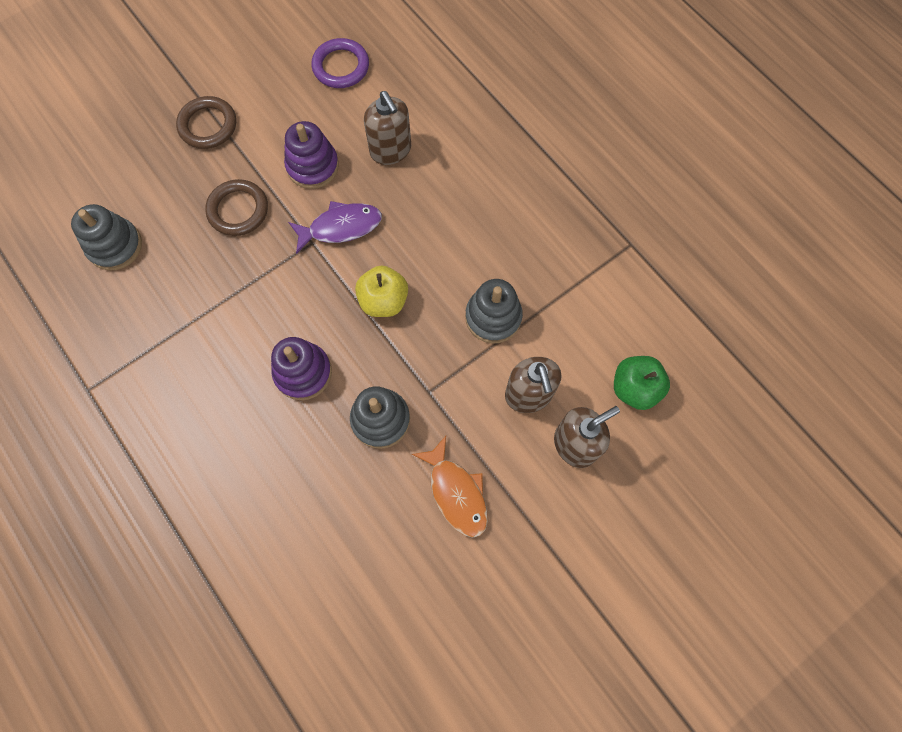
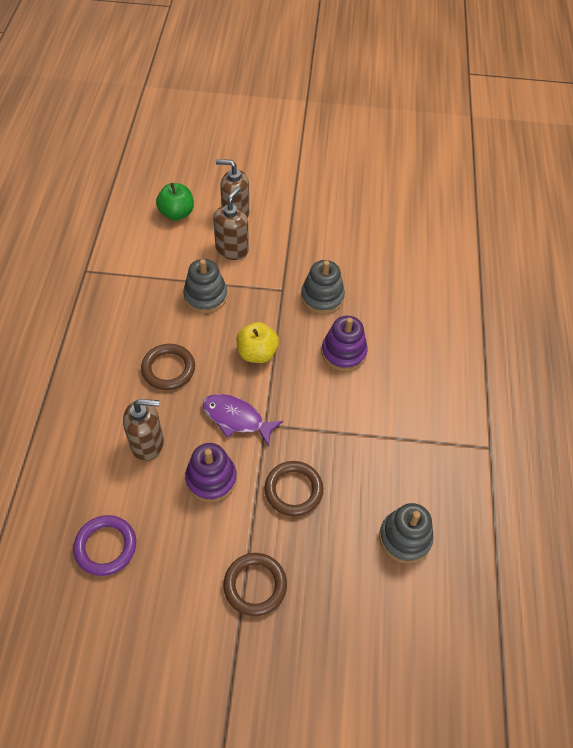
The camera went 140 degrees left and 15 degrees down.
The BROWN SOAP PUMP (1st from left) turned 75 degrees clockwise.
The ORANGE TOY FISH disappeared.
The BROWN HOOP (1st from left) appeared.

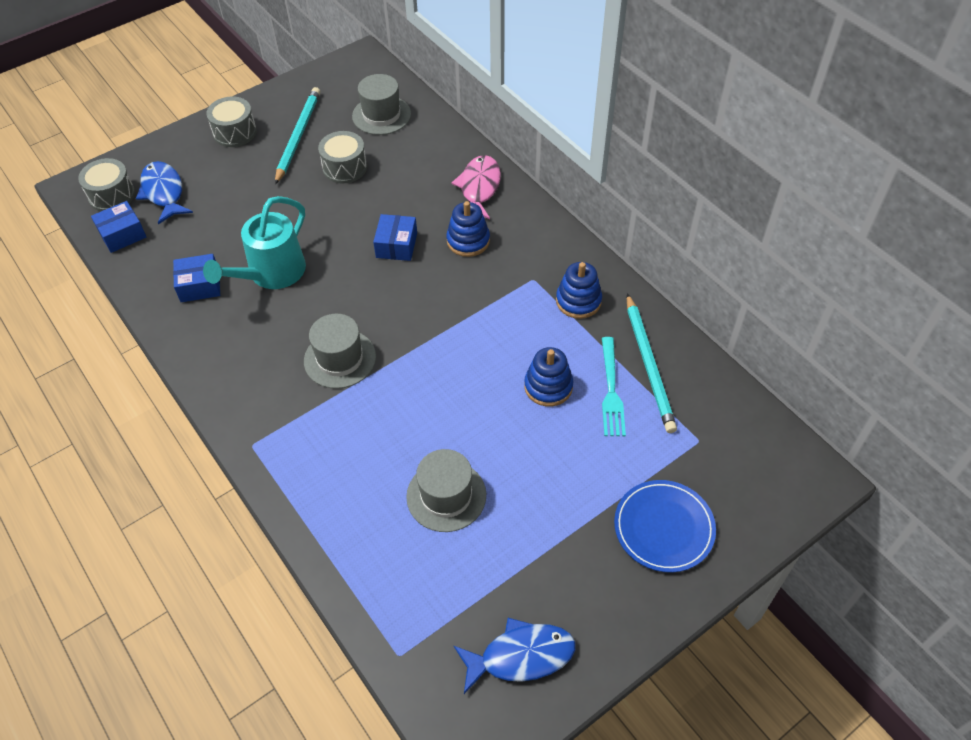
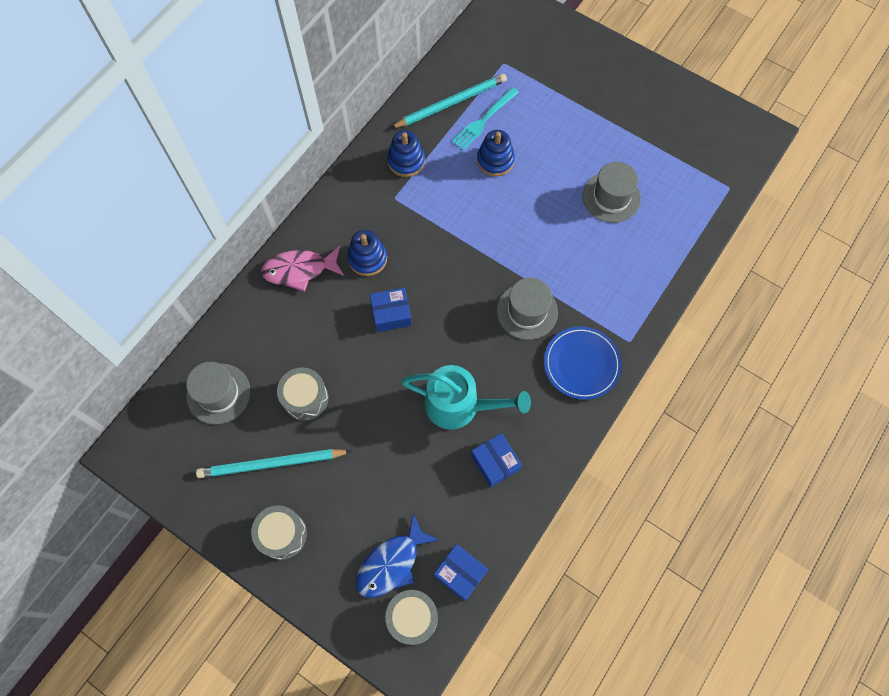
The camera went 110 degrees left and 15 degrees up.
The COBALT TOY FISH (2nd from left) disappeared.
The AQUA TABLE FORK turned 150 degrees clockwise.
The COBALT DINNER PLATE moved.

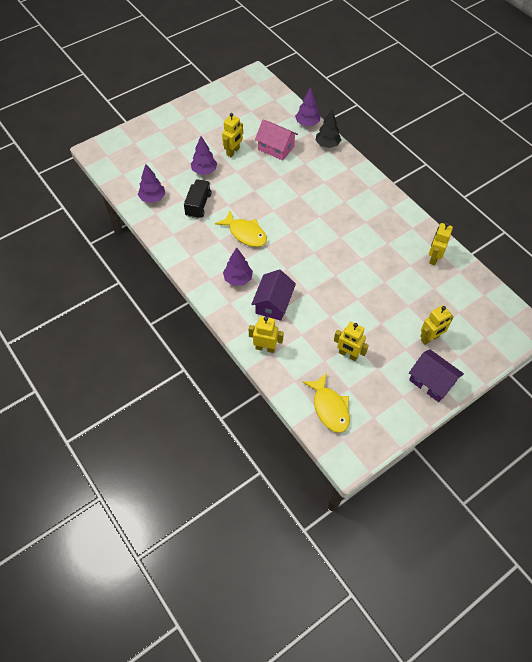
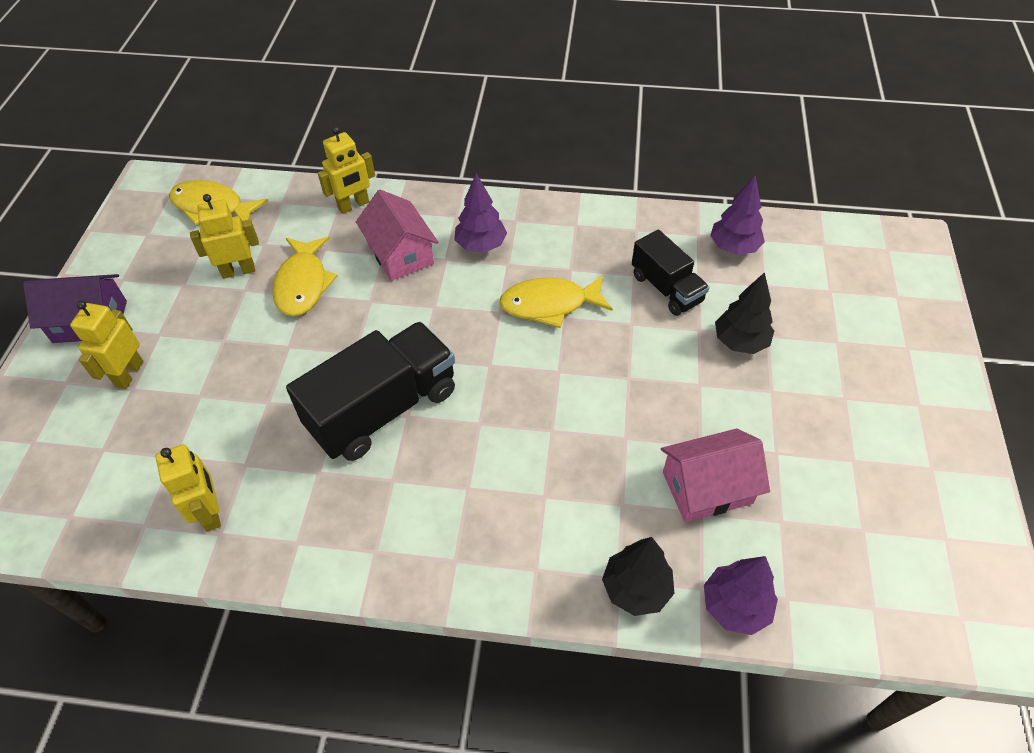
The camera went 135 degrees right and 5 degrees down.
The PURPLE TREE (2nd from left) became the EBONY TREE (2nd from left).
The GOLDEN ROBOT (1st from left) disappeared.
The PURPLE TOY HOUSE (1st from left) became the ROSE-PINK TOY HOUSE (1st from left).
The GOLDEN TOY FISH (2nd from left) appeared.
The EBONY TRUCK (1st from left) appeared.

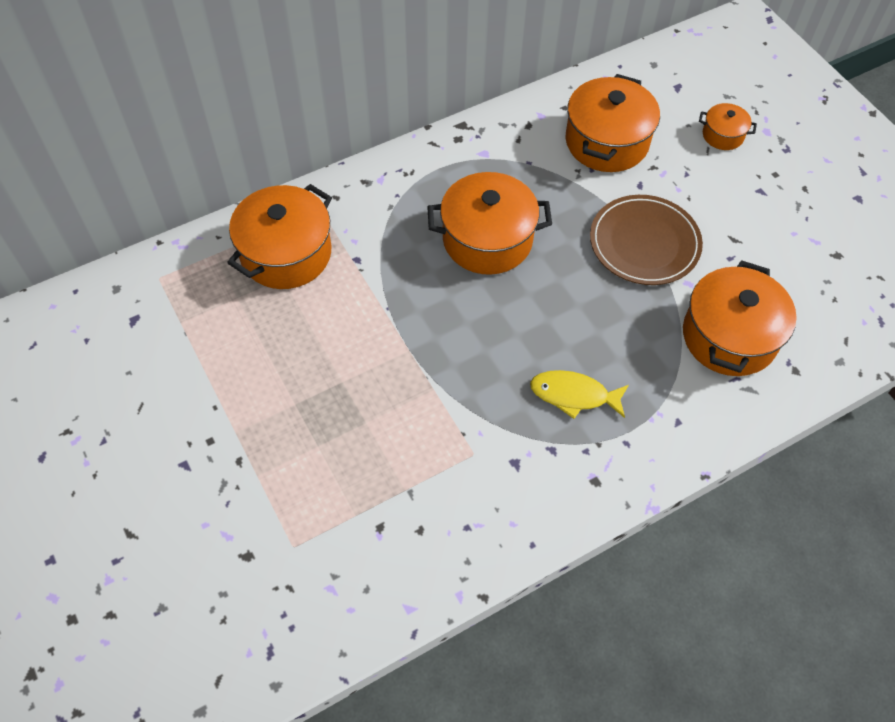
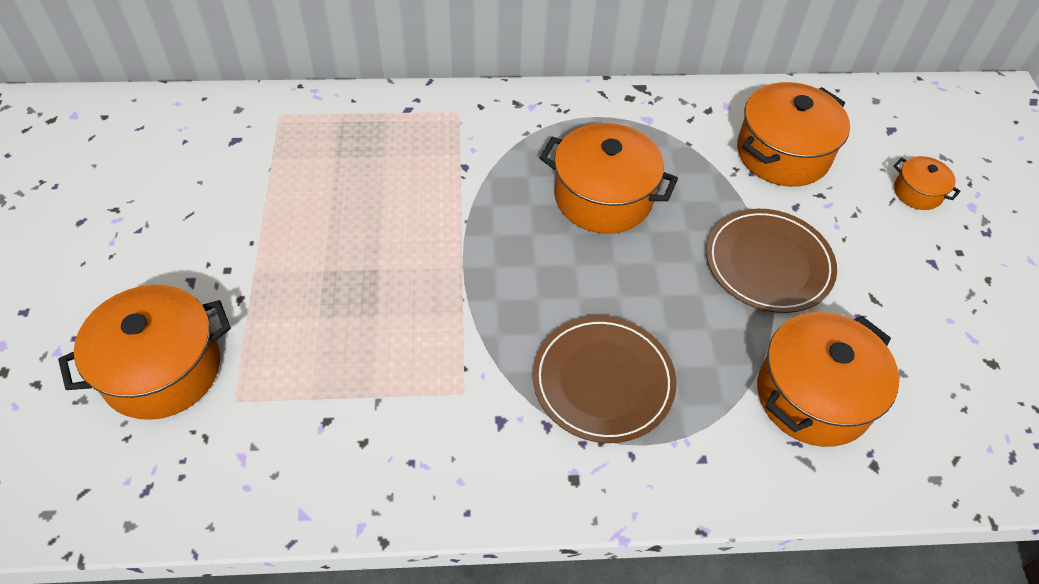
The camera went 25 degrees right and 5 degrees down.
The ORANGE STOCKPOT (1st from left) moved.
The GOLDEN TOY FISH was replaced by the BROWN DINNER PLATE (1st from left).

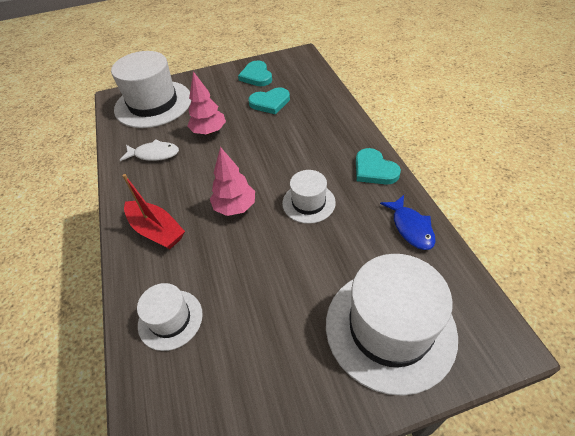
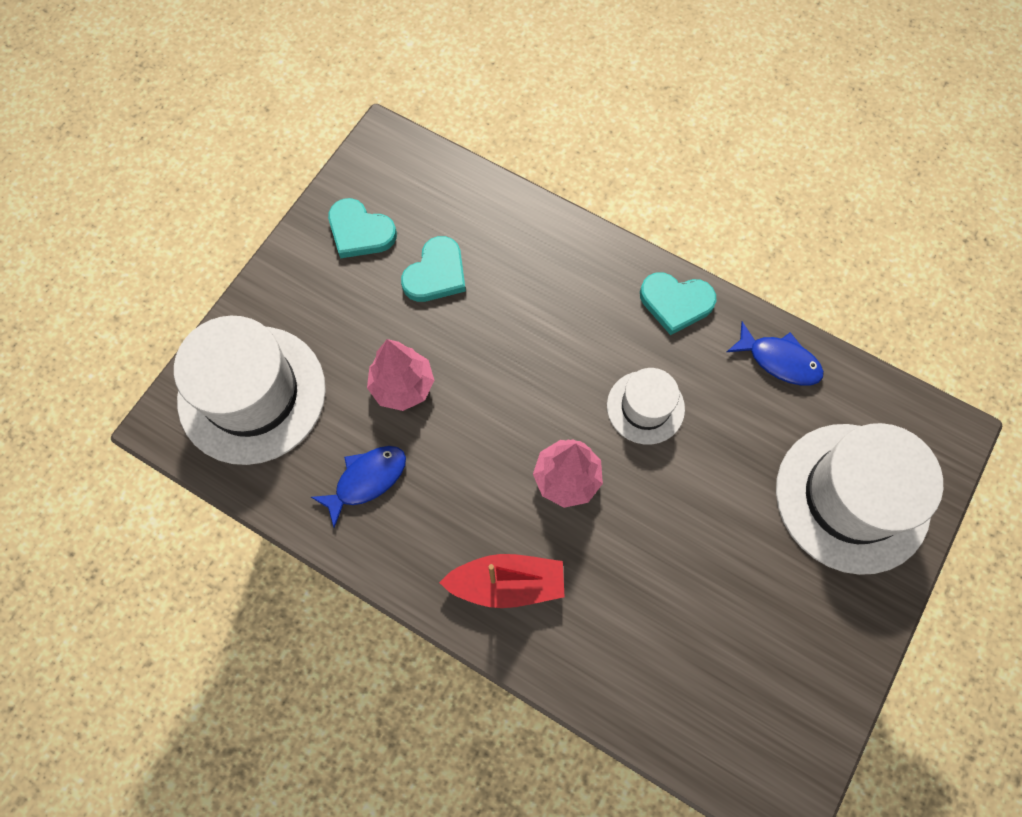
The camera went 45 degrees left and 20 degrees up.
The WHITE TOY FISH became the COBALT TOY FISH (1st from left).
The WHITE HAT (2nd from left) disappeared.

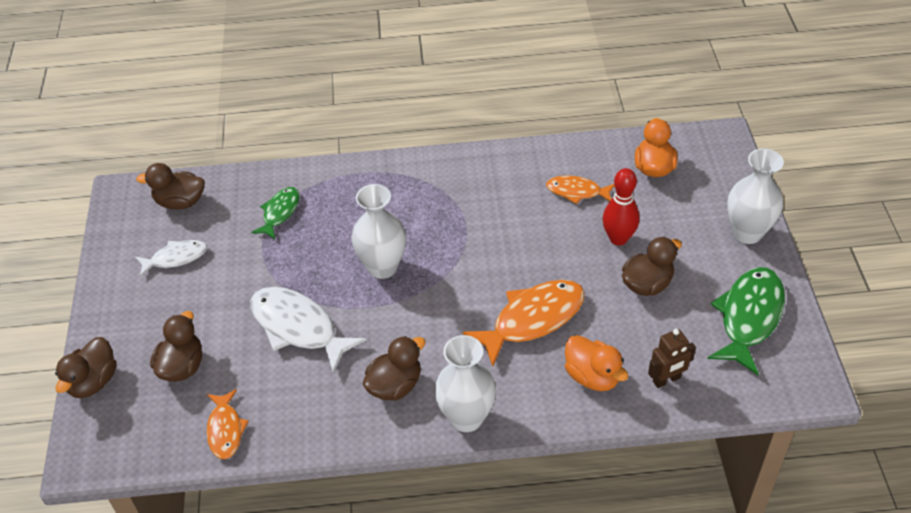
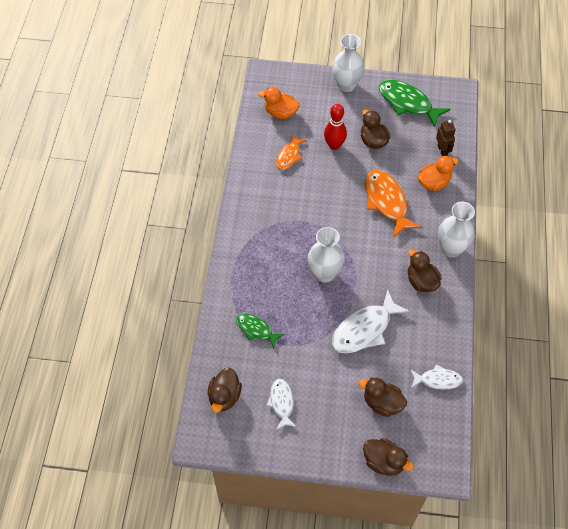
The camera went 80 degrees left and 10 degrees up.
The ORANGE TOY FISH (1st from left) became the WHITE TOY FISH (3rd from left).

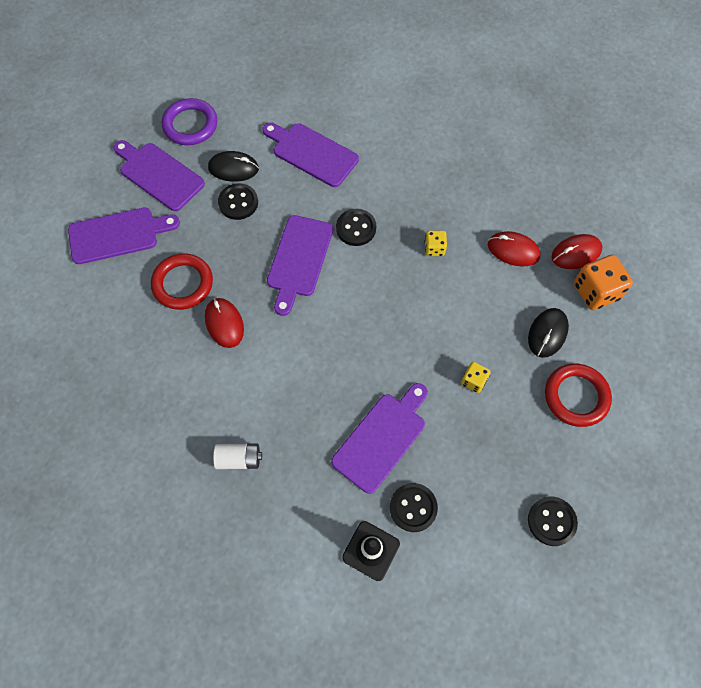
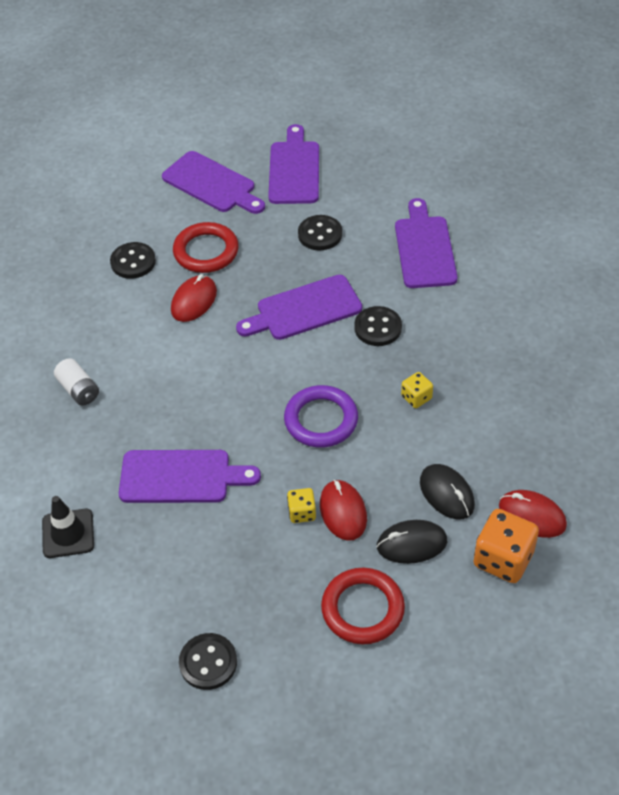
The camera went 55 degrees right and 15 degrees down.
The PURPLE HOOP moved.
The EBONY COMPUTER MOUSE (1st from left in the first image) moved.
The EBONY BUTTON (3rd from left in the first image) moved.
The RED COMPUTER MOUSE (2nd from left) moved.

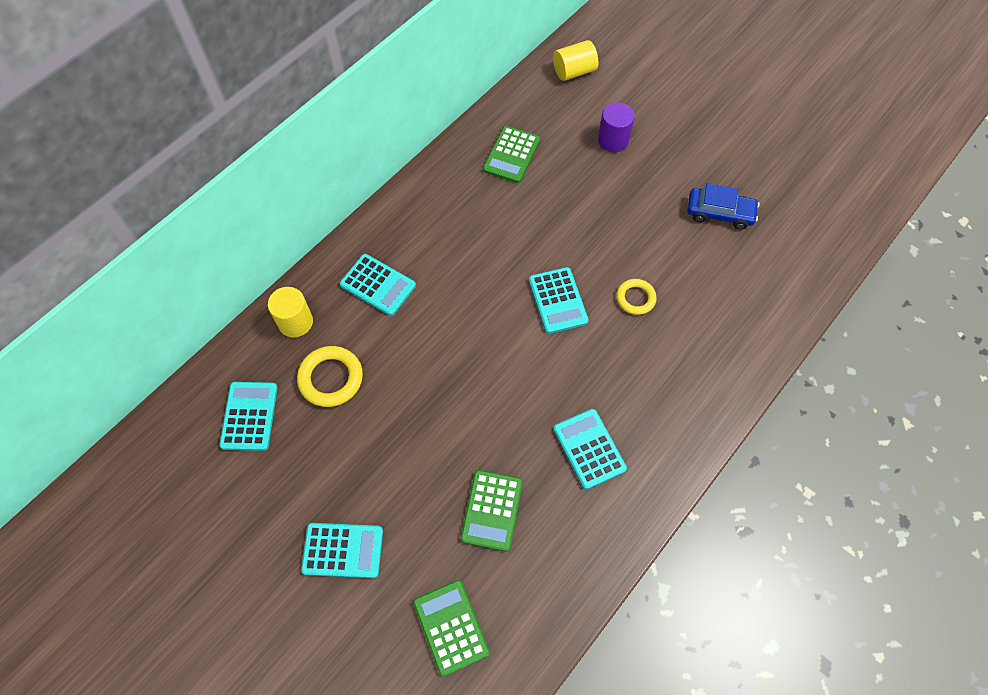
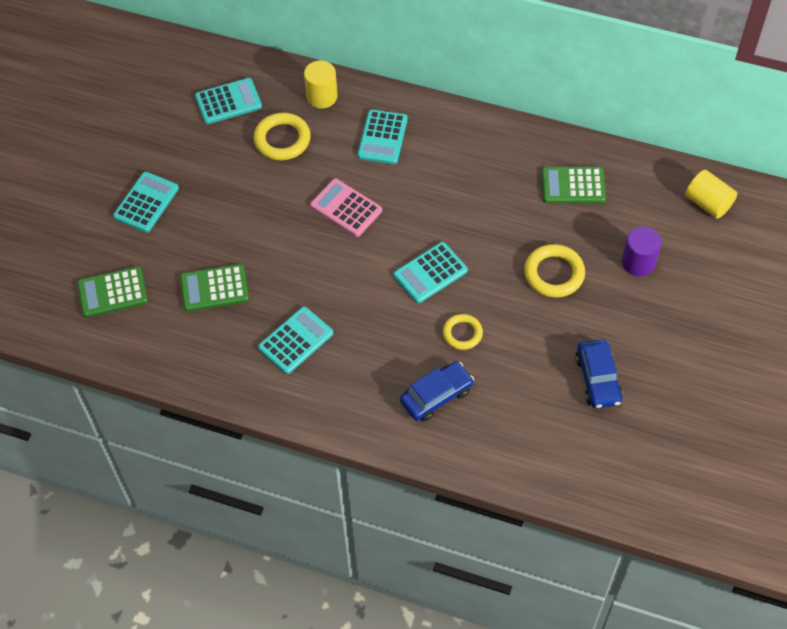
The camera went 70 degrees right and 5 degrees down.
The AQUA CALCULATOR (2nd from left in the first image) turned 135 degrees counterclockwise.
The LEAF-GREEN CALCULATOR (1st from left) turned 150 degrees counterclockwise.
The ROSE-PINK CALCULATOR appeared.
The COBALT AUTOMOBILE (1st from left) appeared.
The GOLDEN HOOP (3rd from left) appeared.

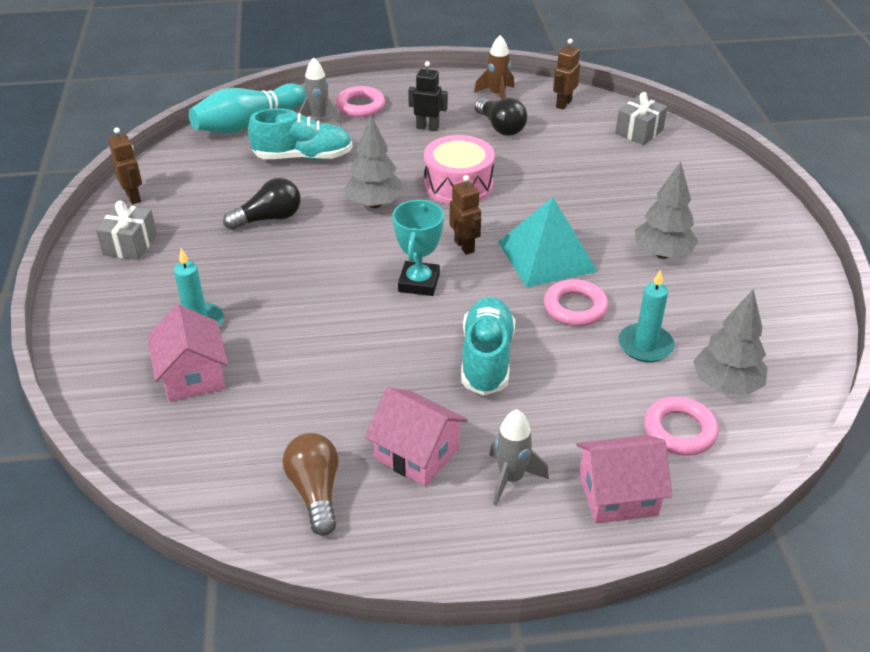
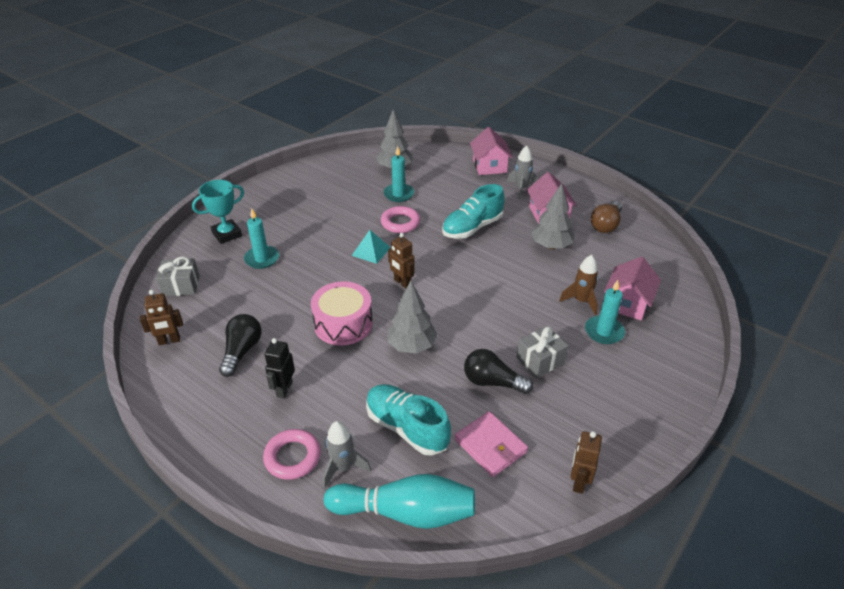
The camera went 135 degrees left and 0 degrees up.
The GREY GIFT (1st from left in the first image) moved.
The AQUA AWARD CUP moved.
The EBONY ROBOT turned 45 degrees clockwise.
The BROWN ROBOT (2nd from left) turned 60 degrees counterclockwise.
The BROWN ROCKET moved.
The AQUA SOLID PYRAMID changed to 0.55 times the size.
The ROSE-PINK TOY HOUSE (3rd from left in the first image) turned 45 degrees clockwise.
The GREY TREE (2nd from left in the first image) moved.
The ROSE-PINK HOOP (3rd from left) disappeared.
The AQUA PILLAR CANDLE (1st from left) appeared.
The ROSE-PINK WALLET appeared.

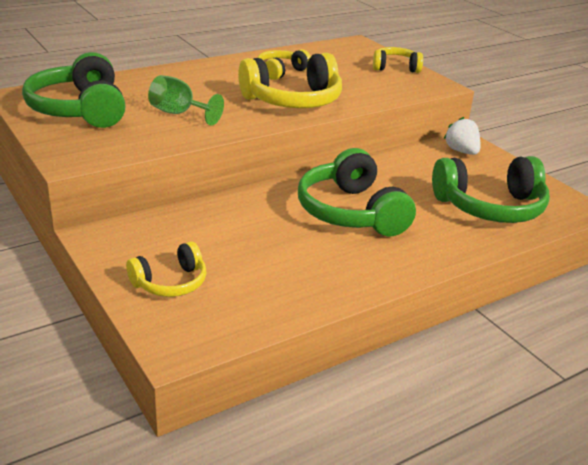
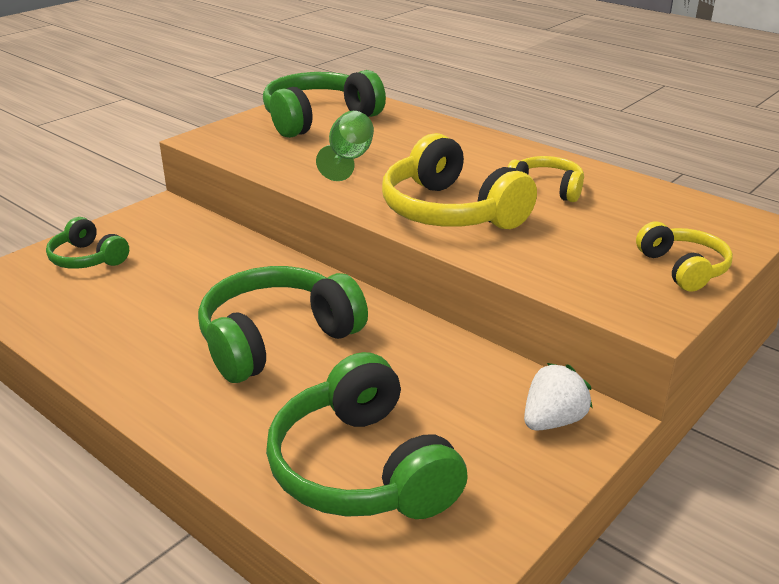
The camera went 75 degrees right and 0 degrees up.
The GOLDEN HEADSET (1st from left) became the LEAF-GREEN HEADSET (1st from left).

